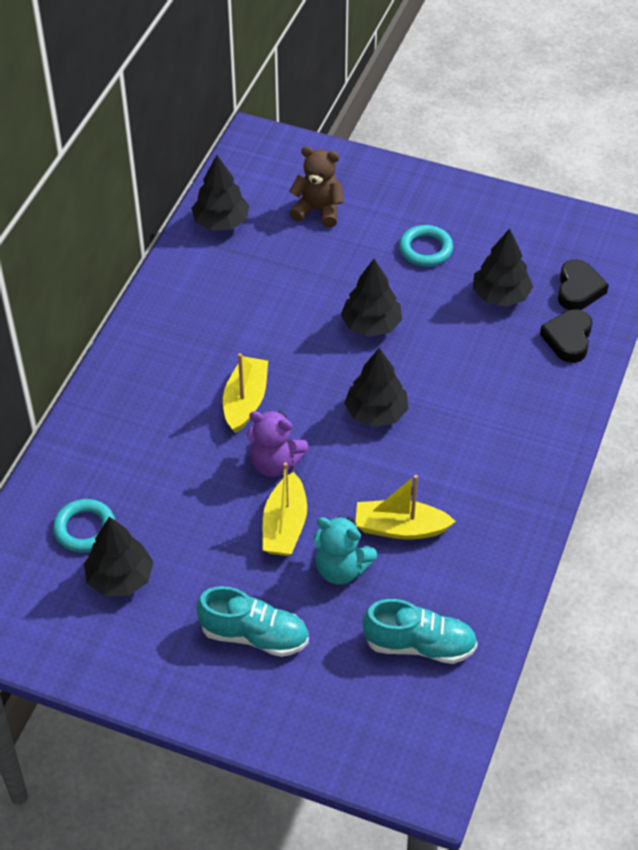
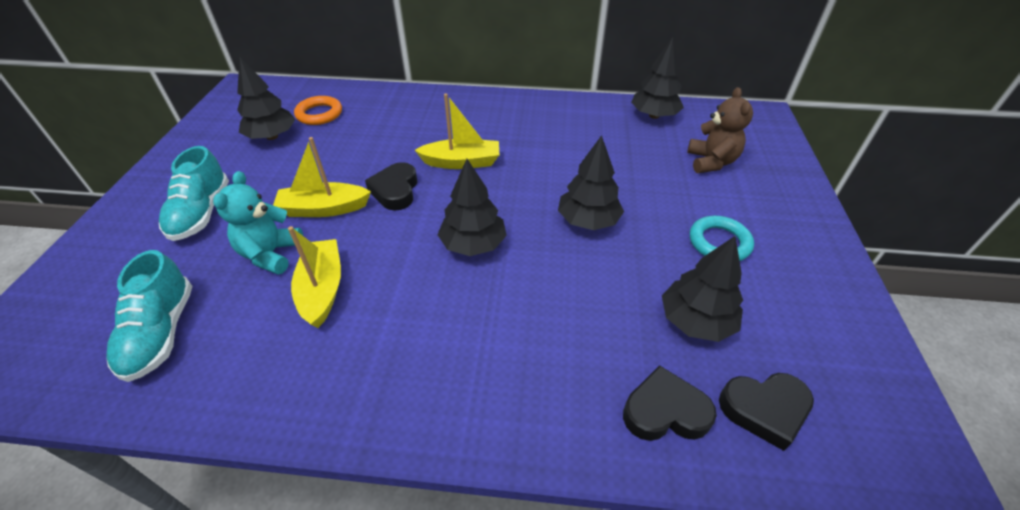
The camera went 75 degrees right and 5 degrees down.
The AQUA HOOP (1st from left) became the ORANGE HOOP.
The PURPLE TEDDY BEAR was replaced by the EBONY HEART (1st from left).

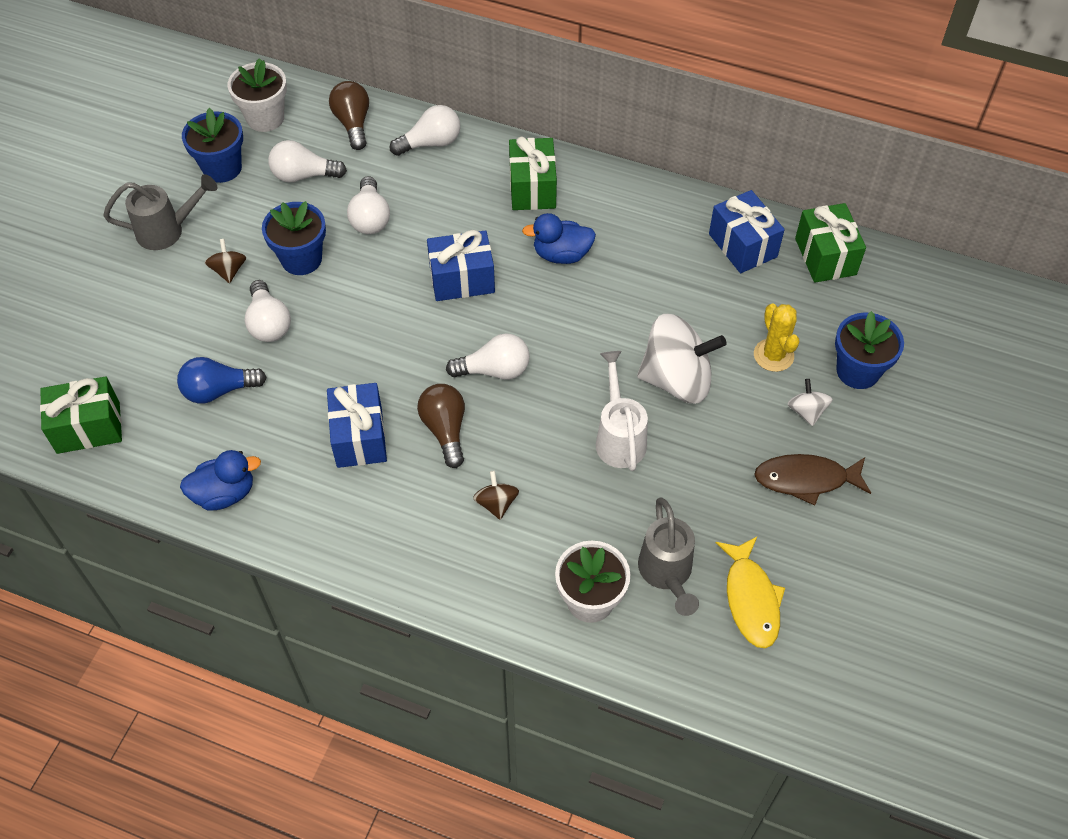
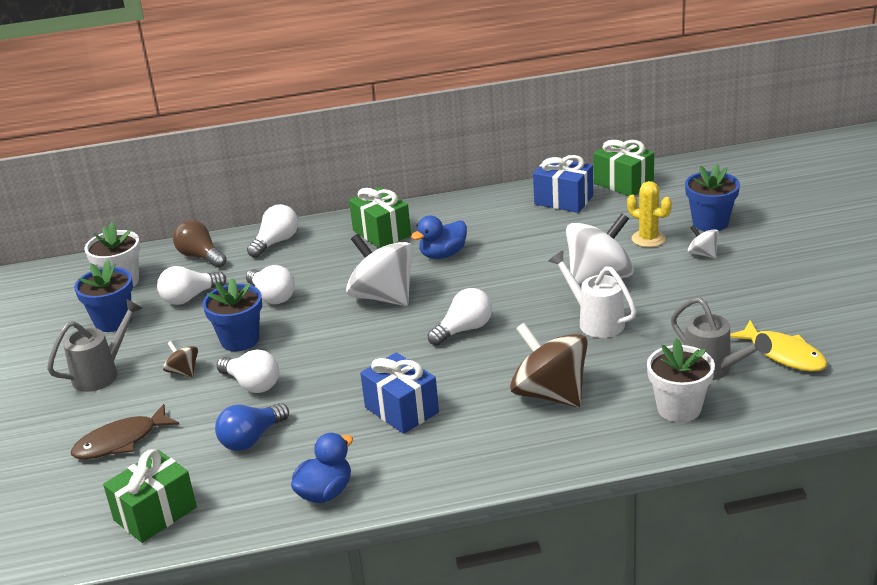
The camera went 30 degrees left and 25 degrees down.
The BROWN BULB (2nd from left) disappeared.
The COBALT GIFT (2nd from left) was replaced by the WHITE WHIRLIGIG (1st from left).
The BROWN WHIRLIGIG (2nd from left) changed to 2.17 times the size.
The BROWN TOY FISH moved.

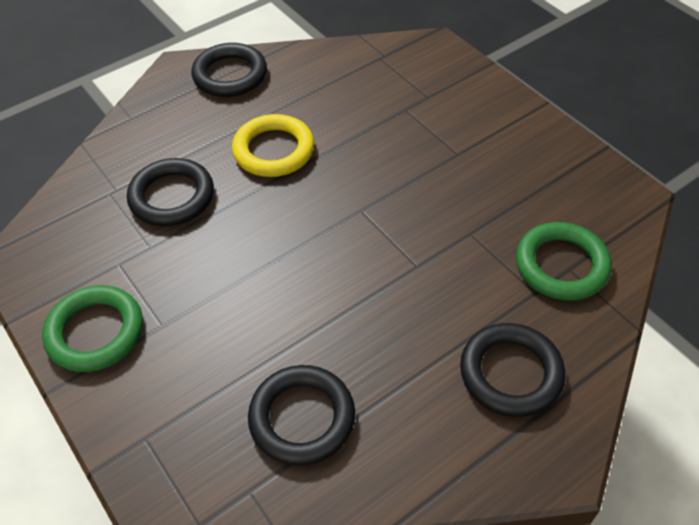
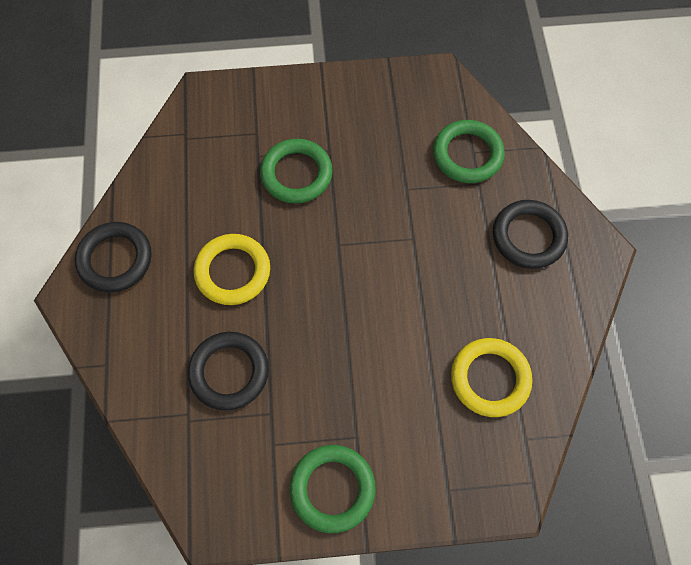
The camera went 60 degrees left and 15 degrees up.
The EBONY HOOP (3rd from left) became the GOLDEN HOOP (2nd from left).
The LEAF-GREEN HOOP (1st from left) appeared.

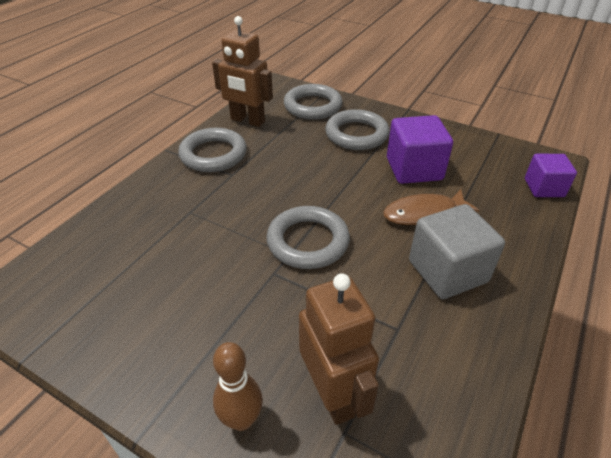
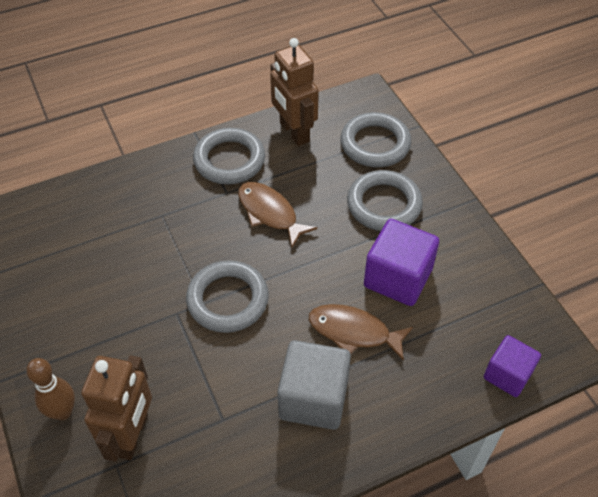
The camera went 35 degrees right and 10 degrees up.
The BROWN TOY FISH (1st from left) appeared.

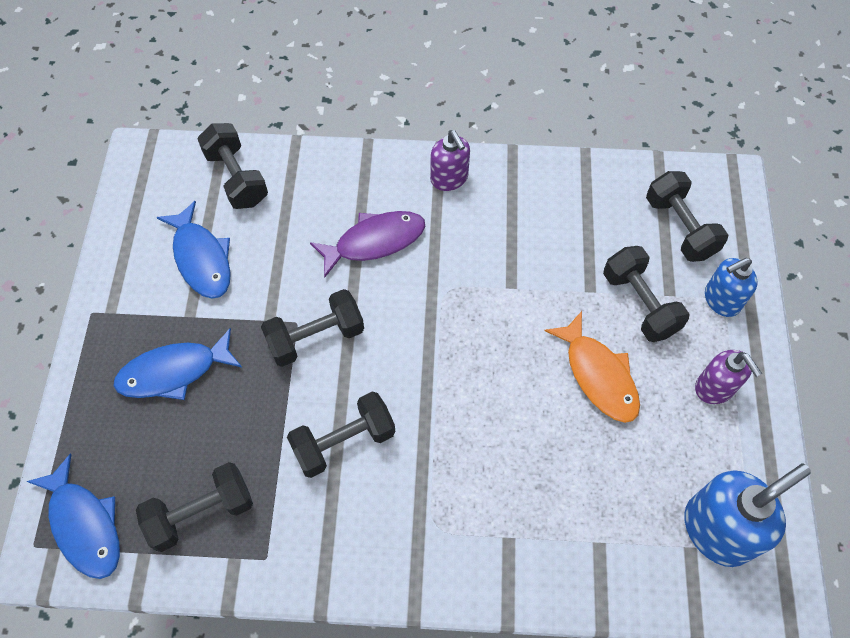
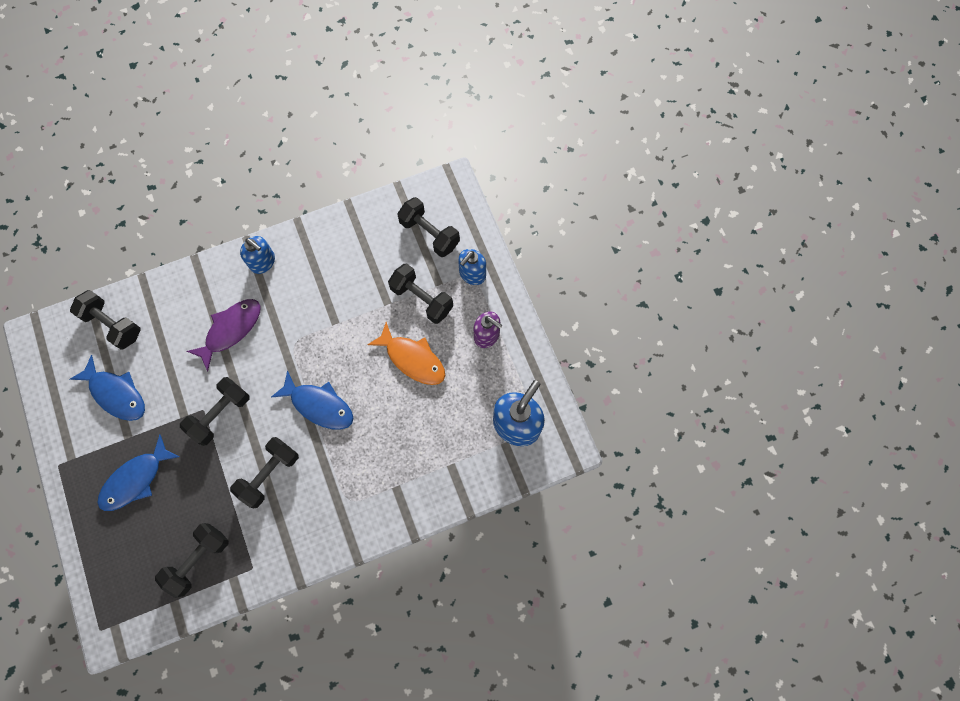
The camera went 25 degrees left and 10 degrees up.
The COBALT TOY FISH (1st from left in the first image) moved.
The PURPLE SOAP PUMP (1st from left) became the COBALT SOAP PUMP (1st from left).

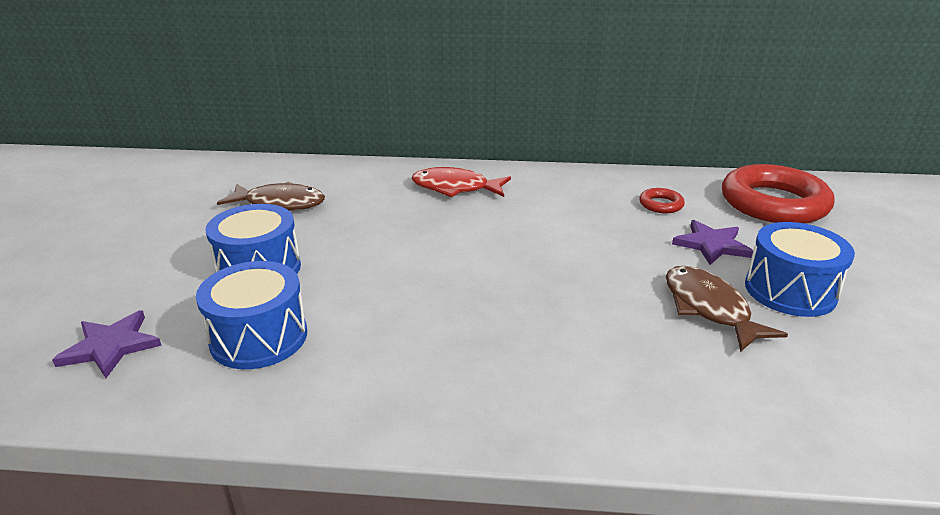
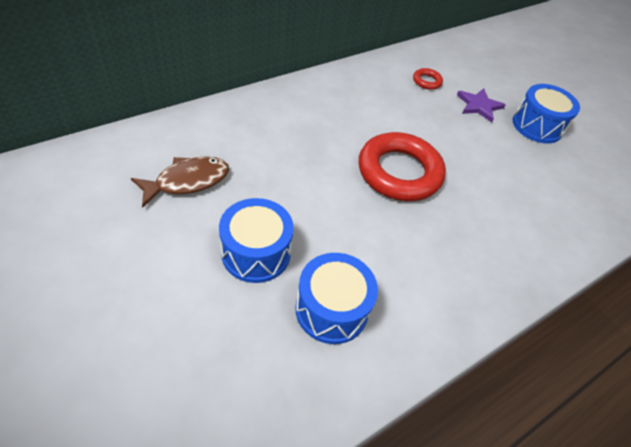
The camera went 45 degrees left and 20 degrees up.
The PURPLE FIVE-POINTED STAR (1st from left) disappeared.
The RED TOY FISH disappeared.
The BROWN TOY FISH (2nd from left) disappeared.
The RED HOOP (2nd from left in the first image) moved.

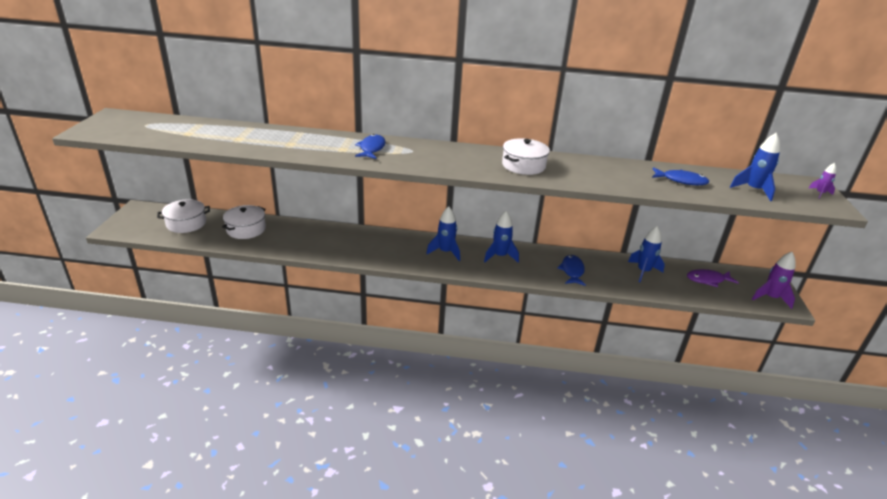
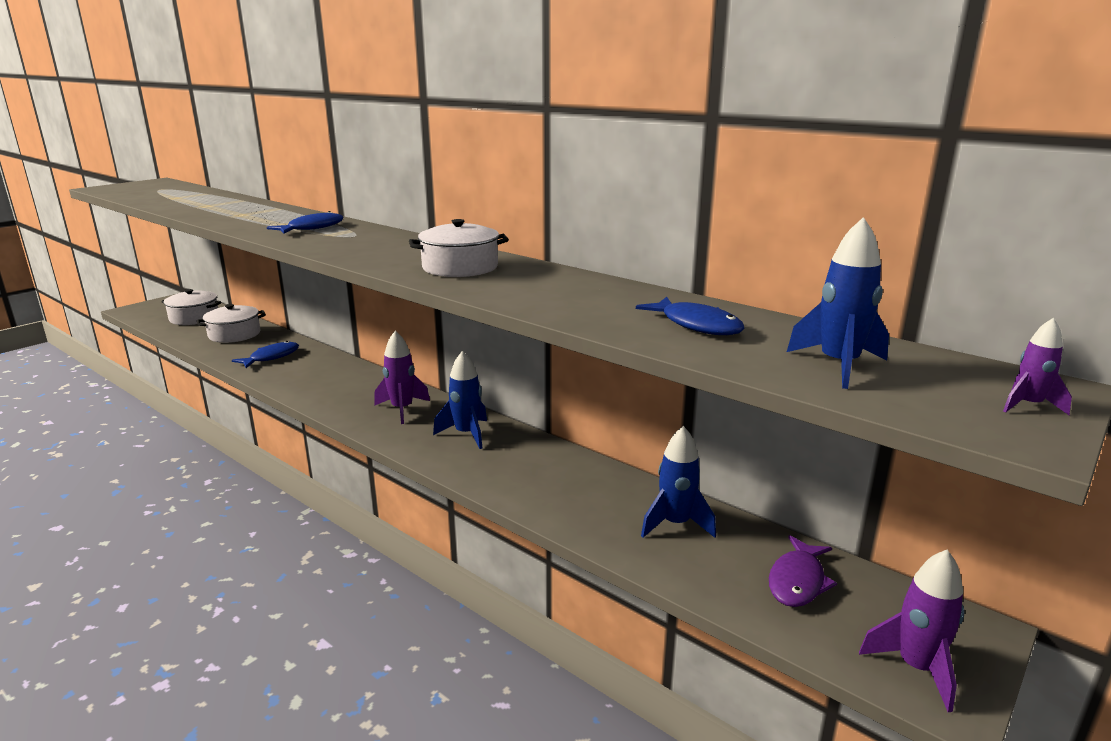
The camera went 35 degrees right and 10 degrees down.
The COBALT ROCKET (1st from left) became the PURPLE ROCKET (1st from left).
The COBALT TOY FISH (2nd from left in the first image) moved.
The PURPLE TOY FISH turned 90 degrees counterclockwise.

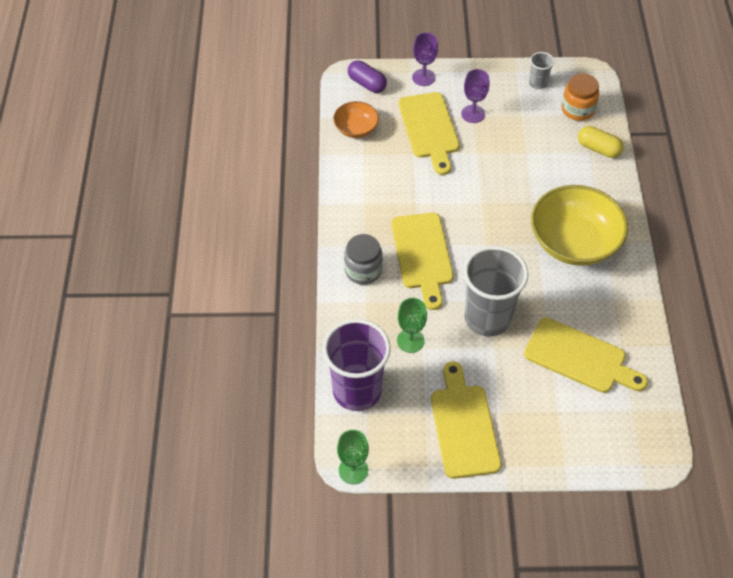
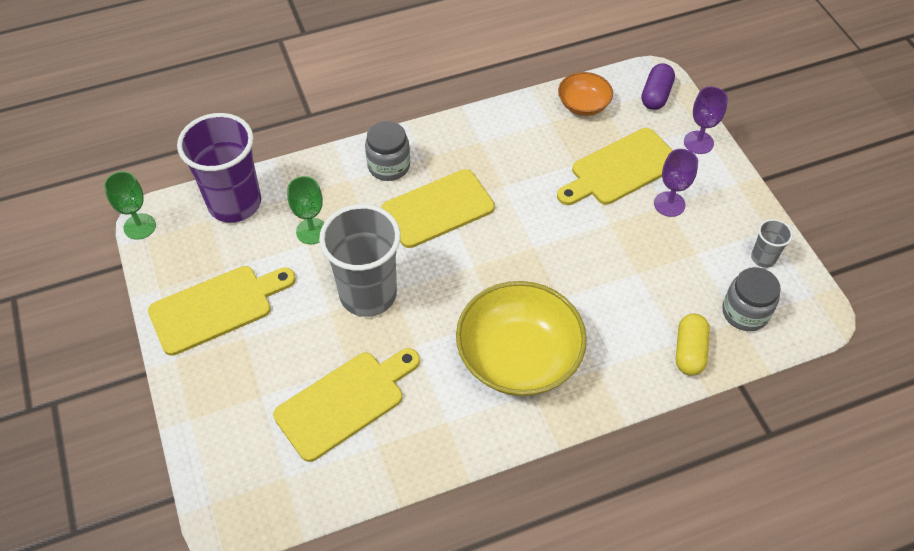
The camera went 70 degrees right and 0 degrees up.
The GOLDEN CHOPPING BOARD (4th from left in the first image) turned 135 degrees counterclockwise.
The ORANGE PRESERVE JAR became the GREY PRESERVE JAR (2nd from left).

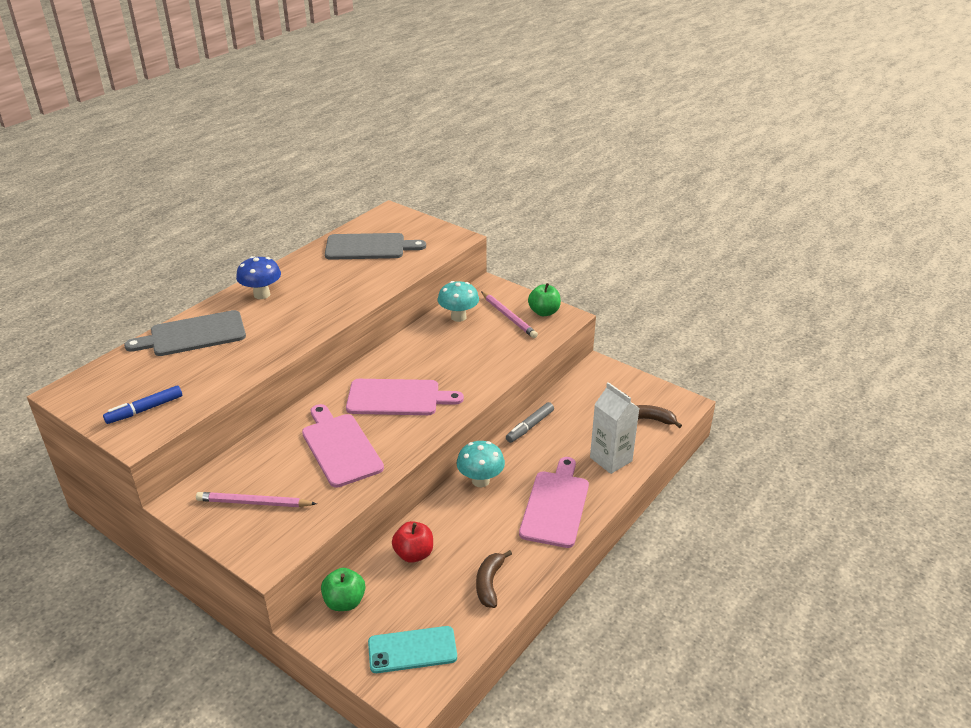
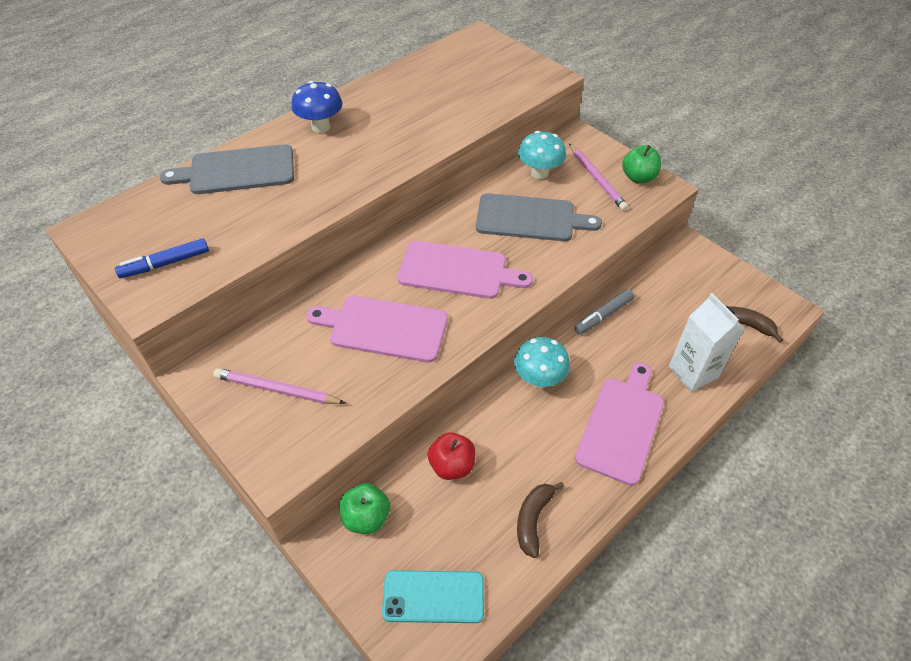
The camera went 10 degrees right and 15 degrees up.
The ROSE-PINK CHOPPING BOARD (1st from left) turned 60 degrees counterclockwise.
The GREY CHOPPING BOARD (2nd from left) moved.

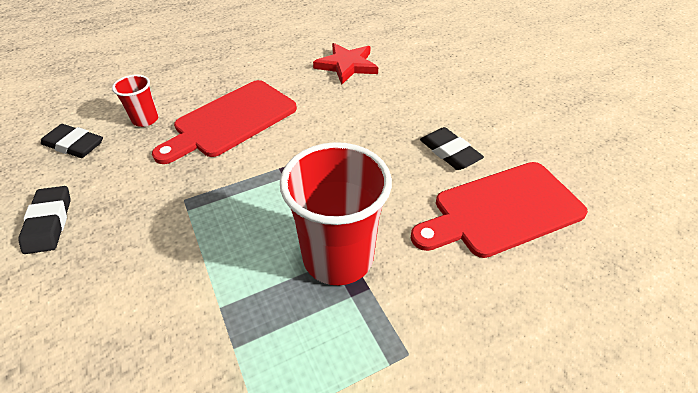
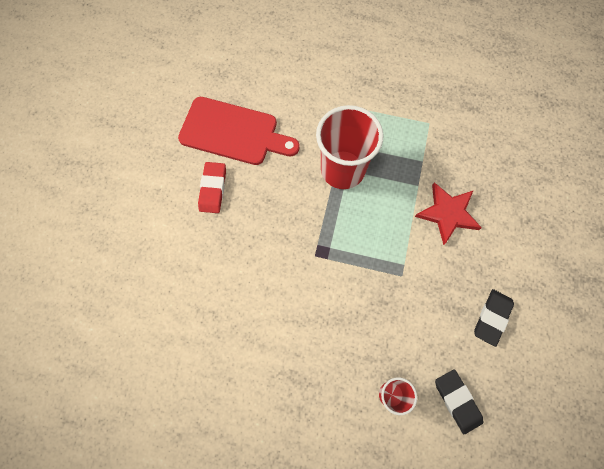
The camera went 140 degrees left and 25 degrees up.
The RED CHOPPING BOARD (1st from left) disappeared.
The RED FIVE-POINTED STAR moved.
The EBONY ERASER (3rd from left) became the RED ERASER.

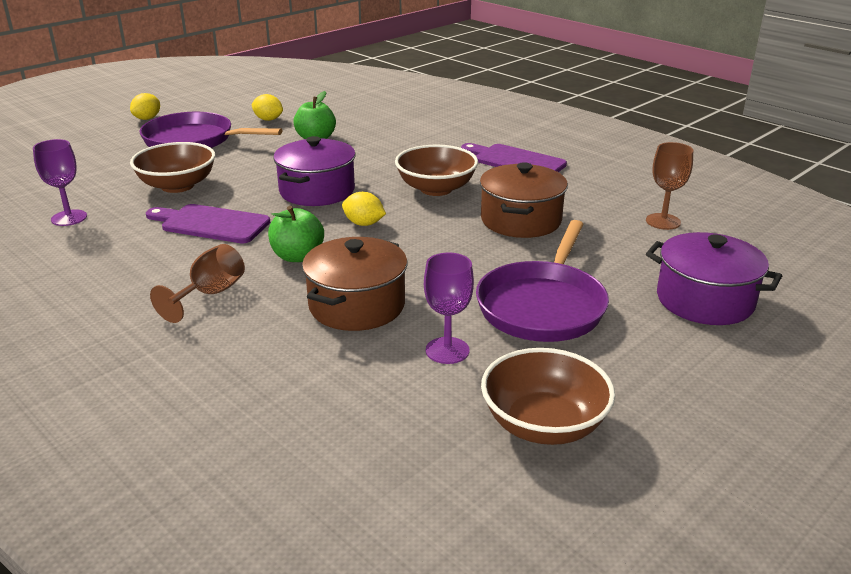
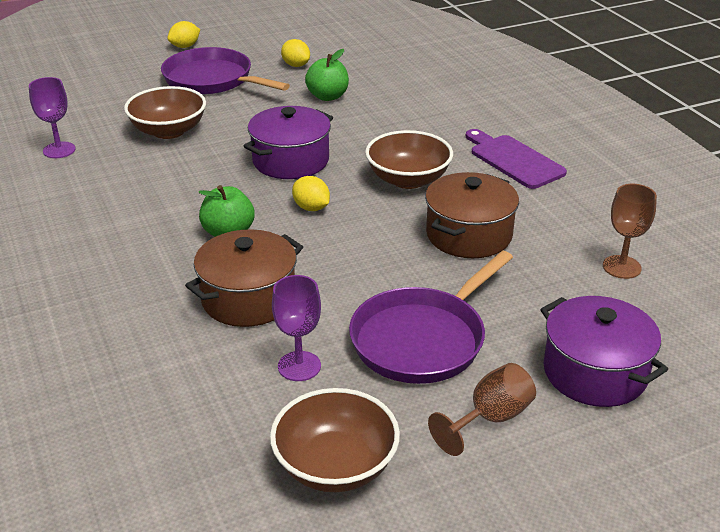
The camera went 20 degrees right and 5 degrees up.
The PURPLE CHOPPING BOARD (1st from left) disappeared.
The BROWN CHALICE (1st from left) moved.

